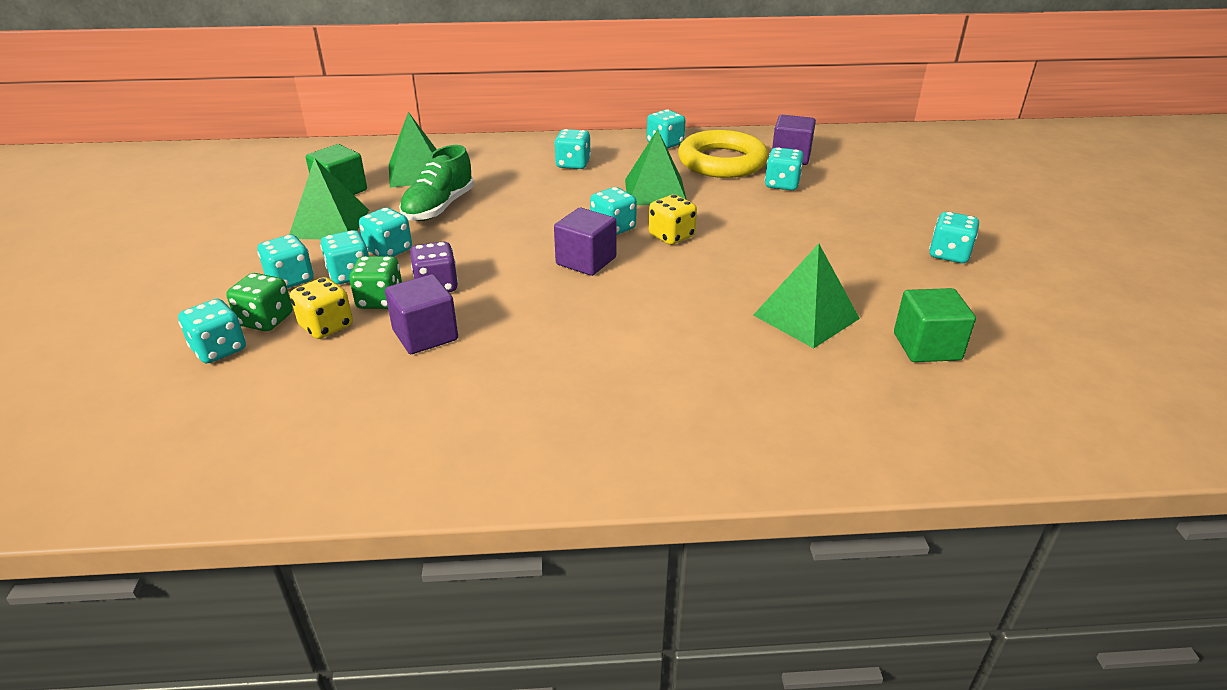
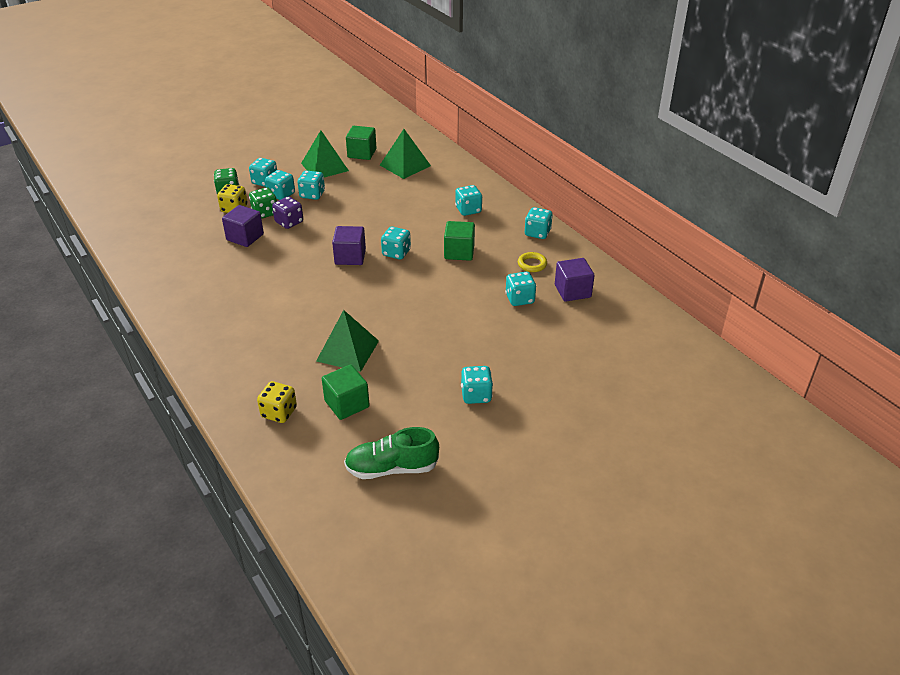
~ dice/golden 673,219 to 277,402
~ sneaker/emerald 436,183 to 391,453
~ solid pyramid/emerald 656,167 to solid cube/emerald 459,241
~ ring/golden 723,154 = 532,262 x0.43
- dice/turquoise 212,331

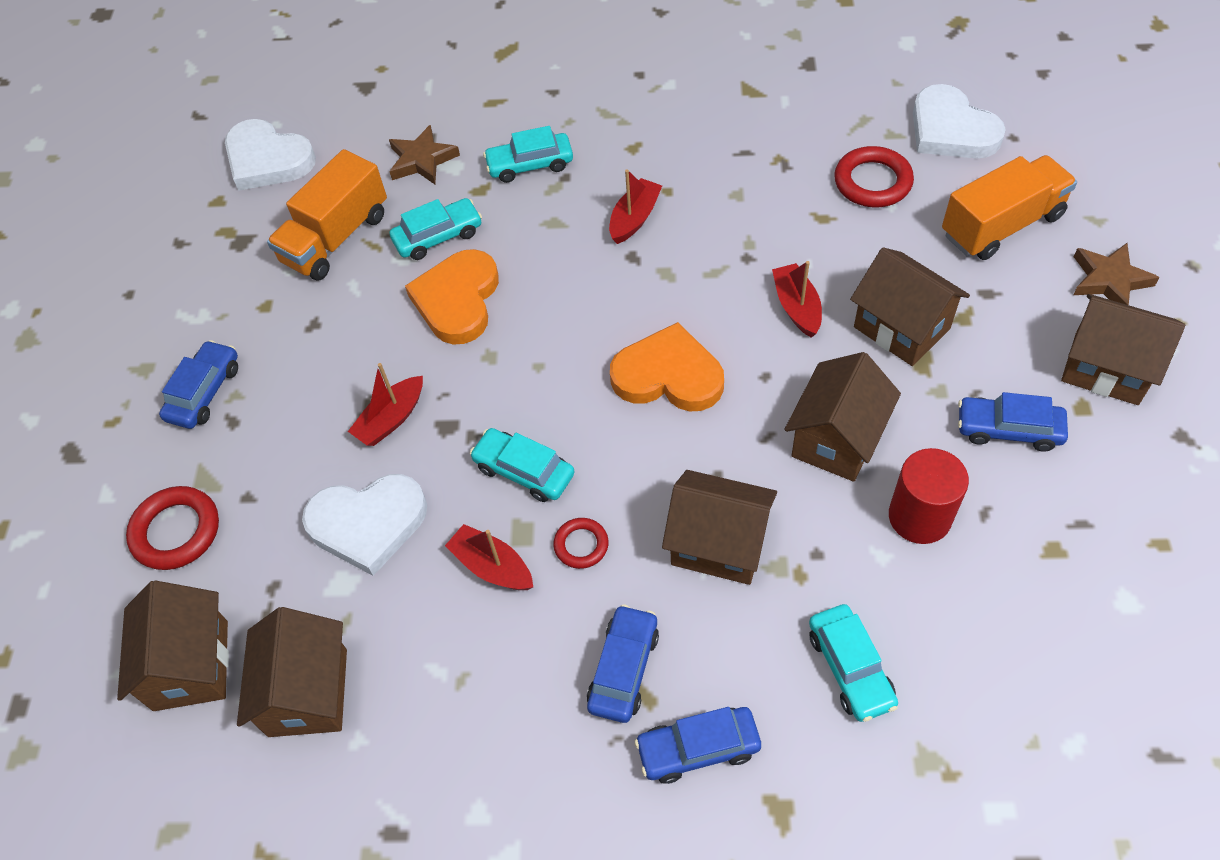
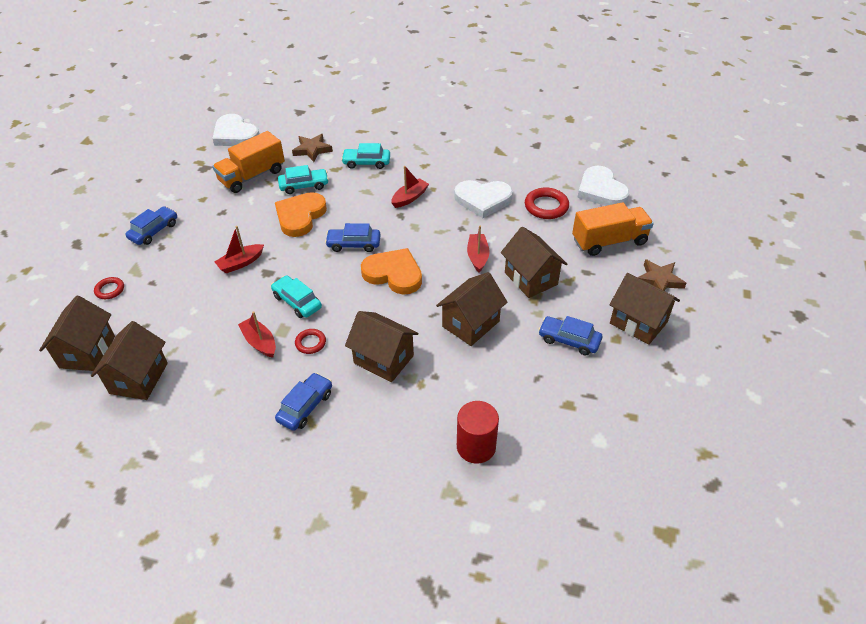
~ ring/scarlet 172,528 = 109,288 x0.59
~ toy car/royal blue 698,745 to 352,237
~ heart/pure white 364,525 to 483,199
~ cylinder shape/scarlet 929,496 to 478,432
- toy car/turquoise 853,663

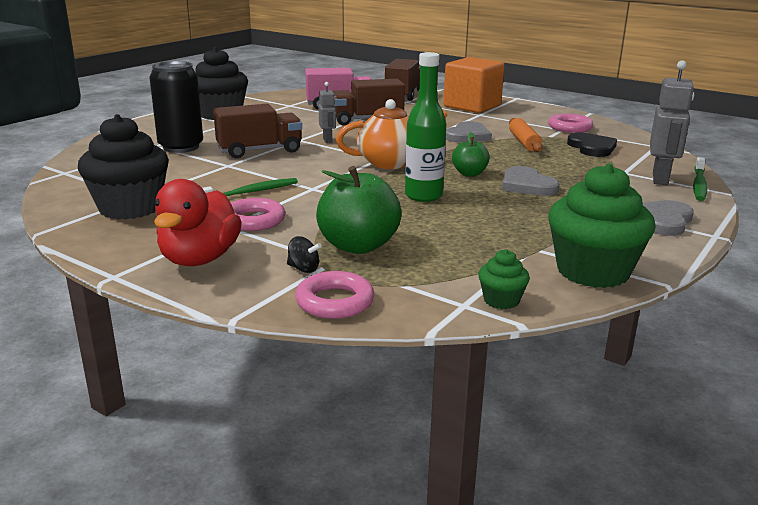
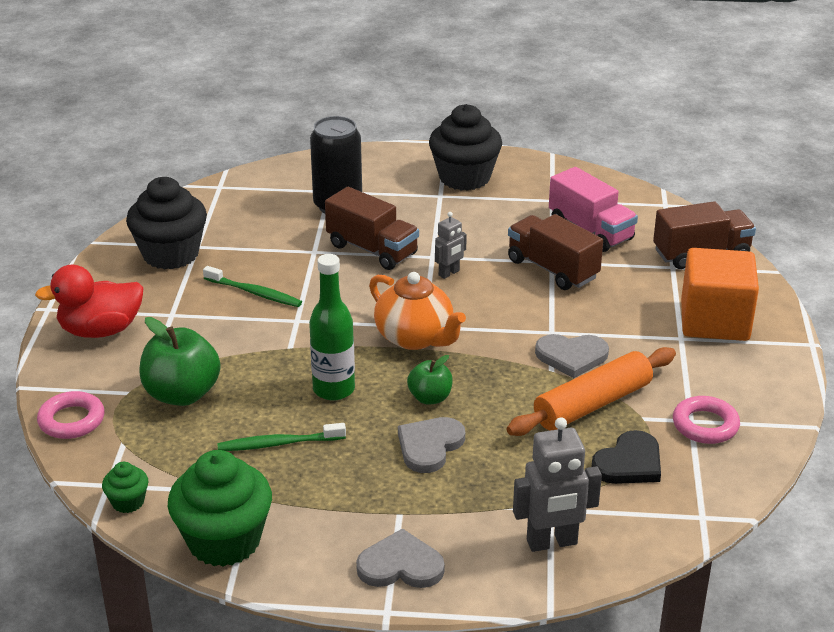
~ tooth brush/emerald 700,179 to 281,437
~ pastry roller/orange-coloured 526,135 = 591,391 x1.54
- ring/pink 258,214
- toy top/black 304,254

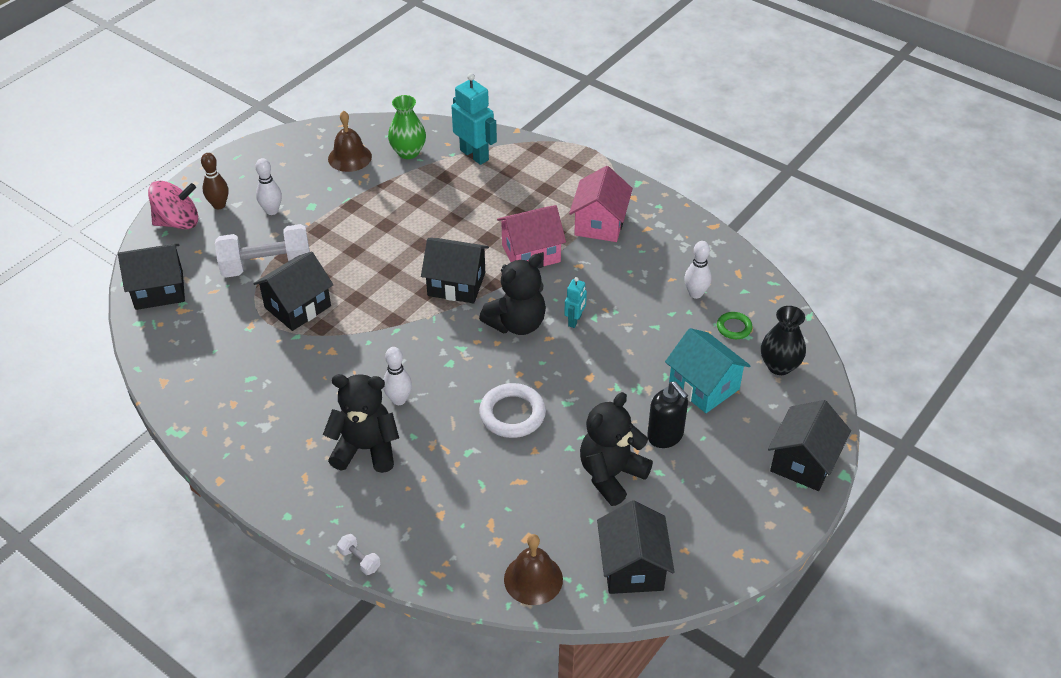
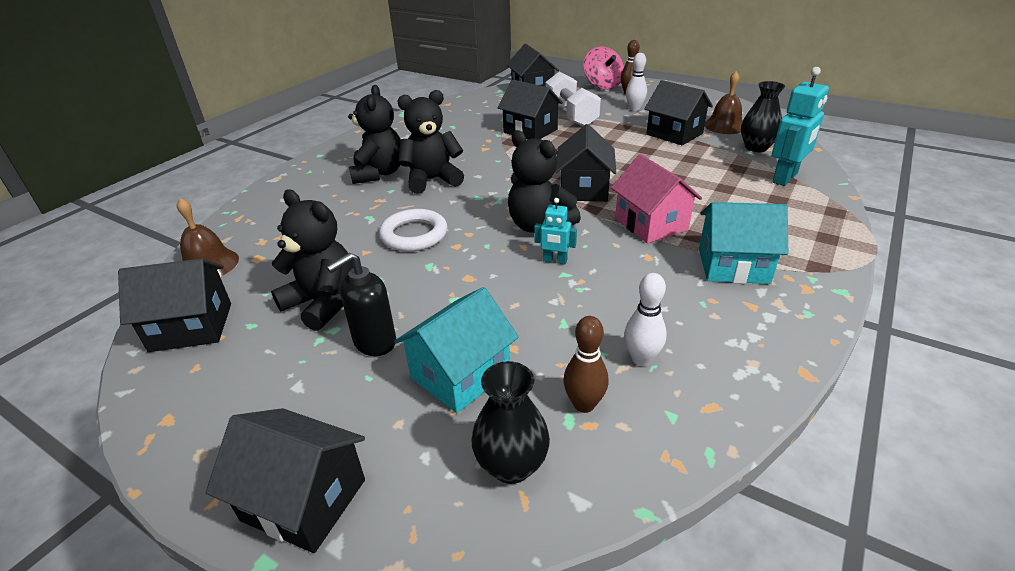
~ bowling pin/pure white 397,376 to stuffed bear/black 431,142
~ ring/emerald 734,325 to bowling pin/brown 586,364
+ toy house/black 679,113
~ toy house/pink 601,204 to toy house/turquoise 743,243
~ tall vase/emerald 407,127 to tall vase/black 763,116
- dumbbell/pure white 359,554

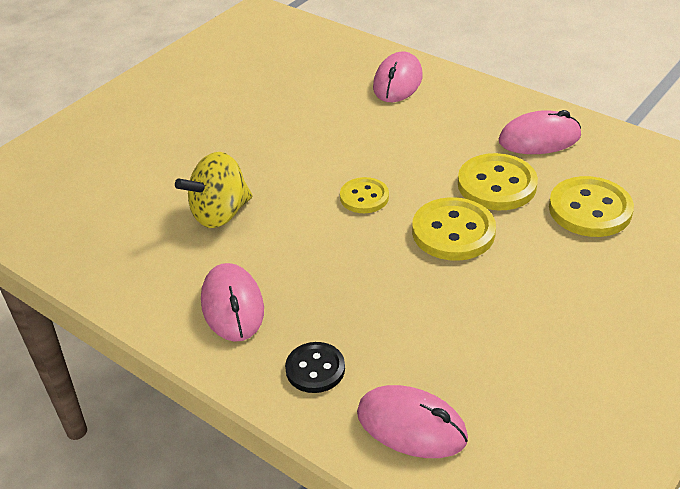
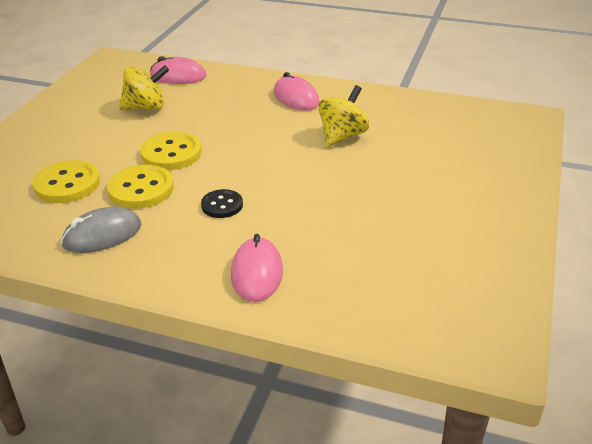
~ mouse/pink 540,132 to mouse/gray 101,230
+ toy top/golden 144,87
~ button/black 315,367 to 222,203
- button/golden 364,195

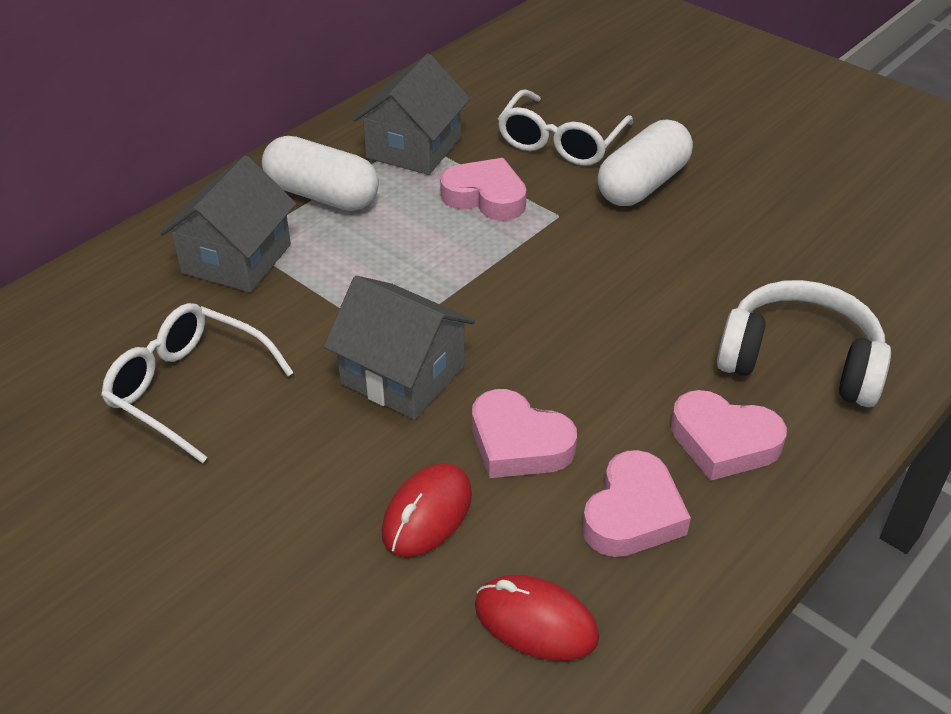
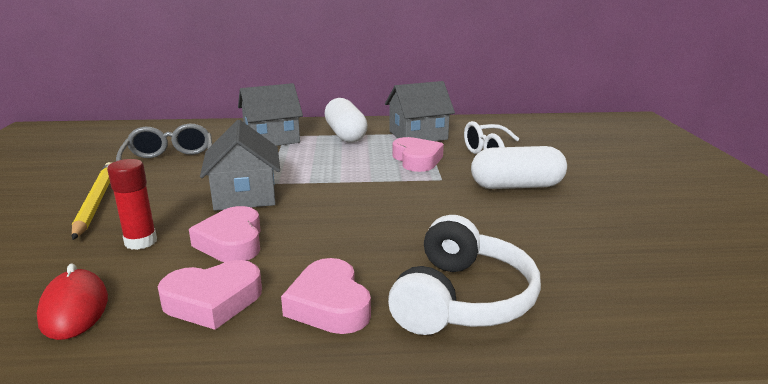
+ lead pencil/golden 92,201
~ mouse/scarlet 427,510 to stick of glue/scarlet 132,204
~ spectacles/pure white 197,383 to spectacles/gray 164,149
~ headphones/pure white 804,343 = 464,275 45 degrees clockwise

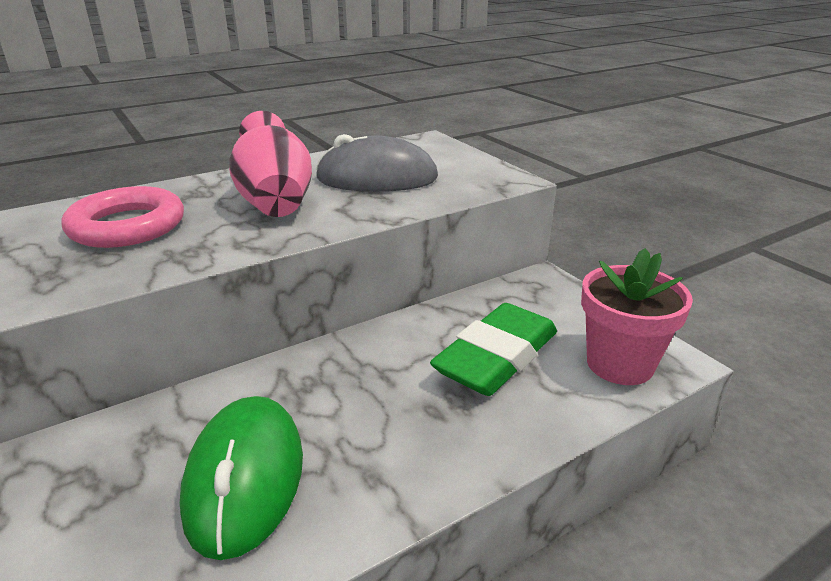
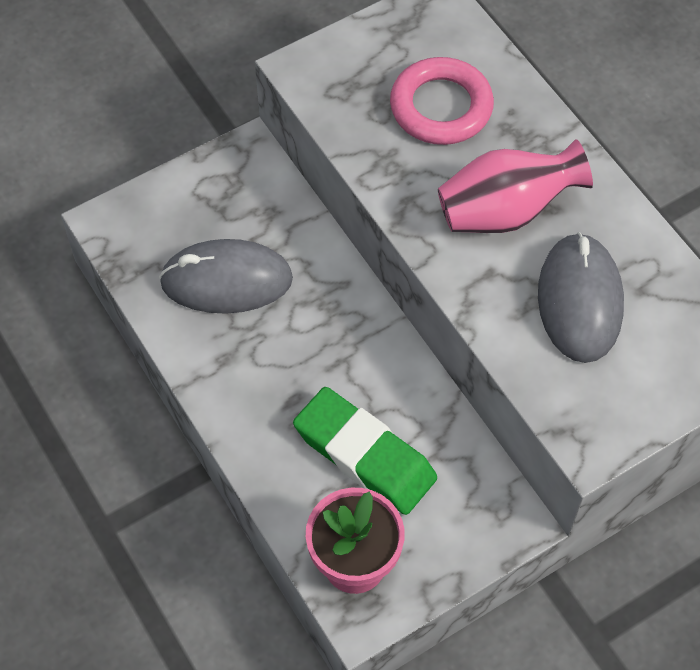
~ mouse/emerald 241,478 to mouse/gray 226,276

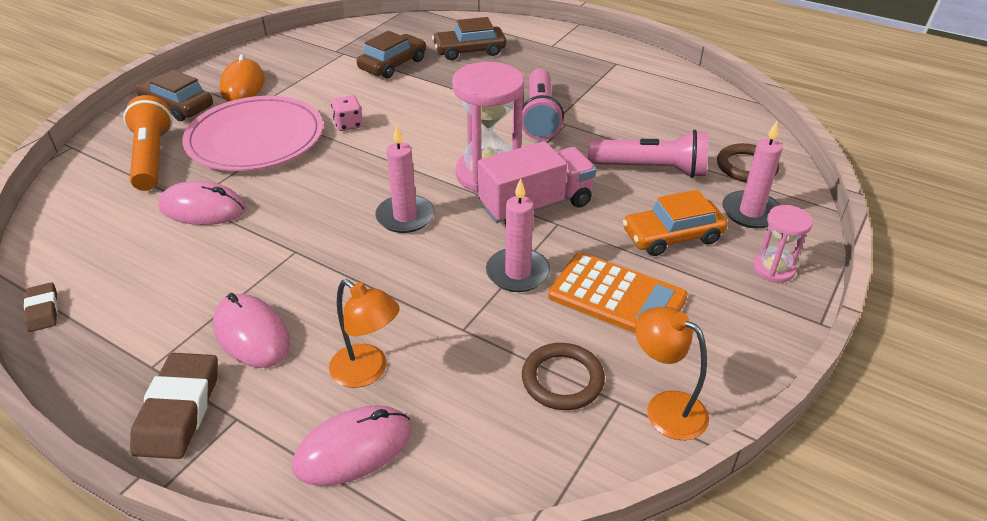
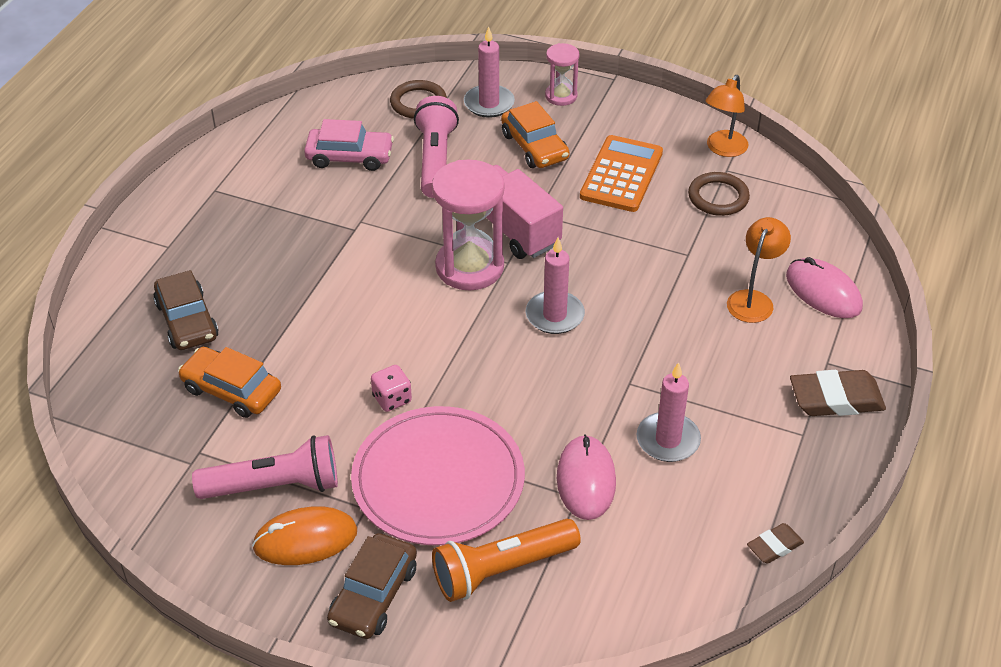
~ toy car/brown 391,54 to toy car/orange-coloured 229,382
~ torch/pink 543,104 to 265,467
+ toy car/pink 349,145
~ candle/pink 518,235 to 669,412
- mouse/pink 251,330

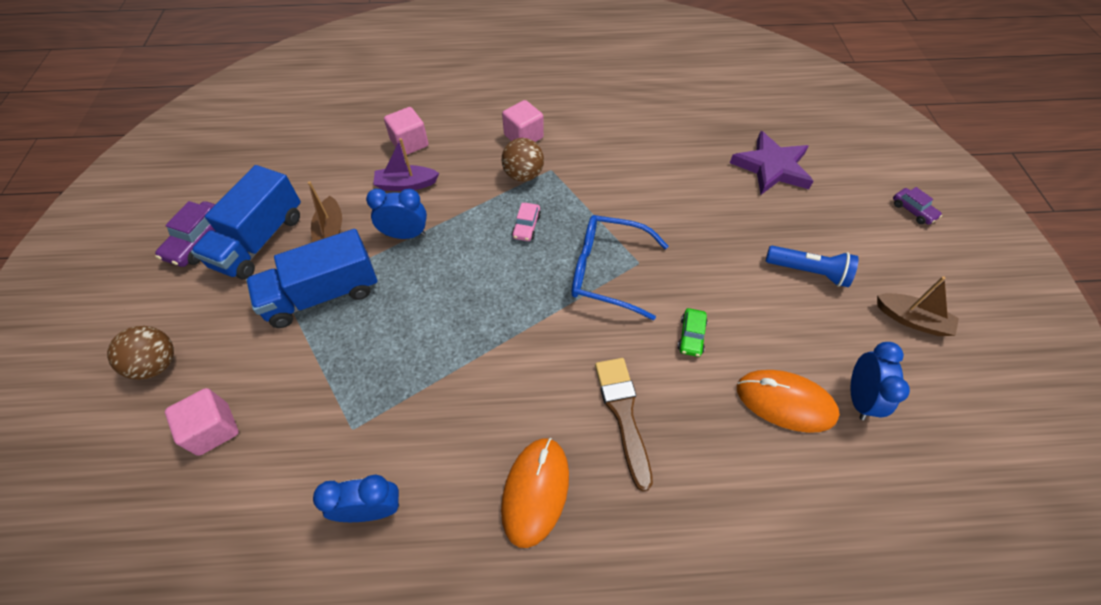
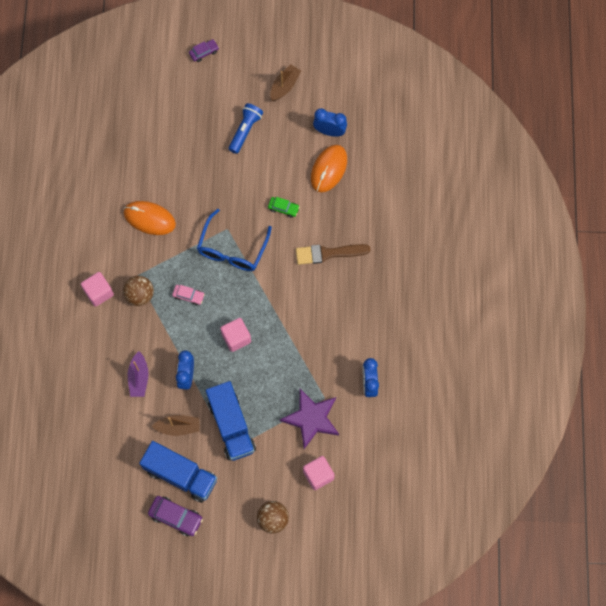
~ mouse/orange-coloured 535,493 to 150,218
~ solid cube/pink 406,131 to 235,335
~ star/royal purple 771,163 to 309,419

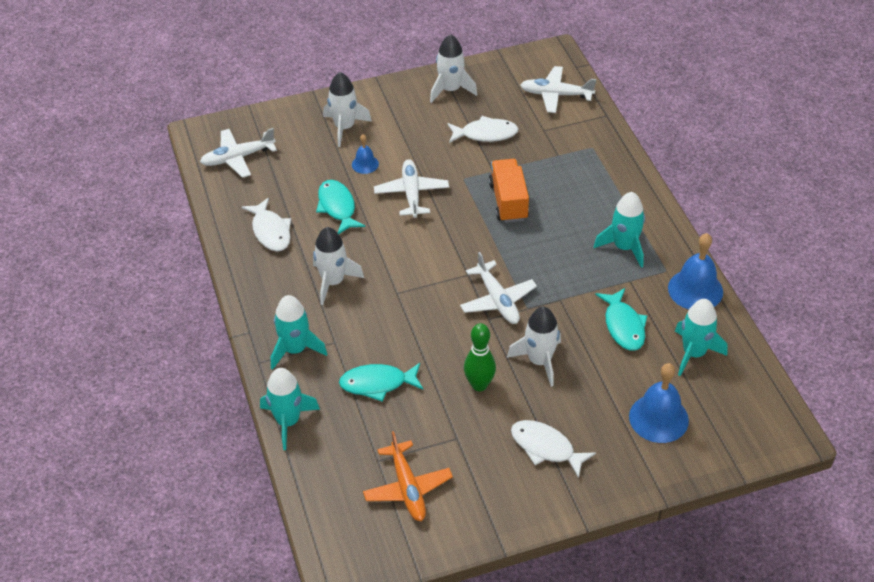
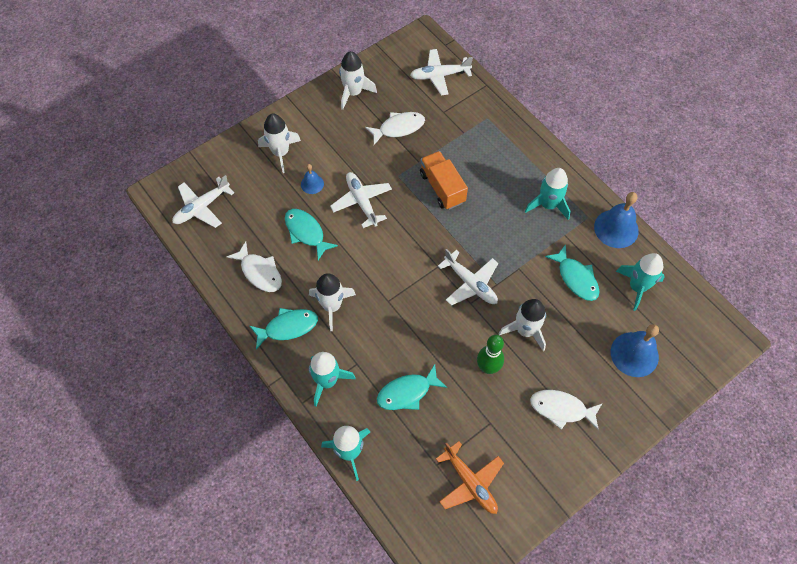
+ fish figure/turquoise 284,329

